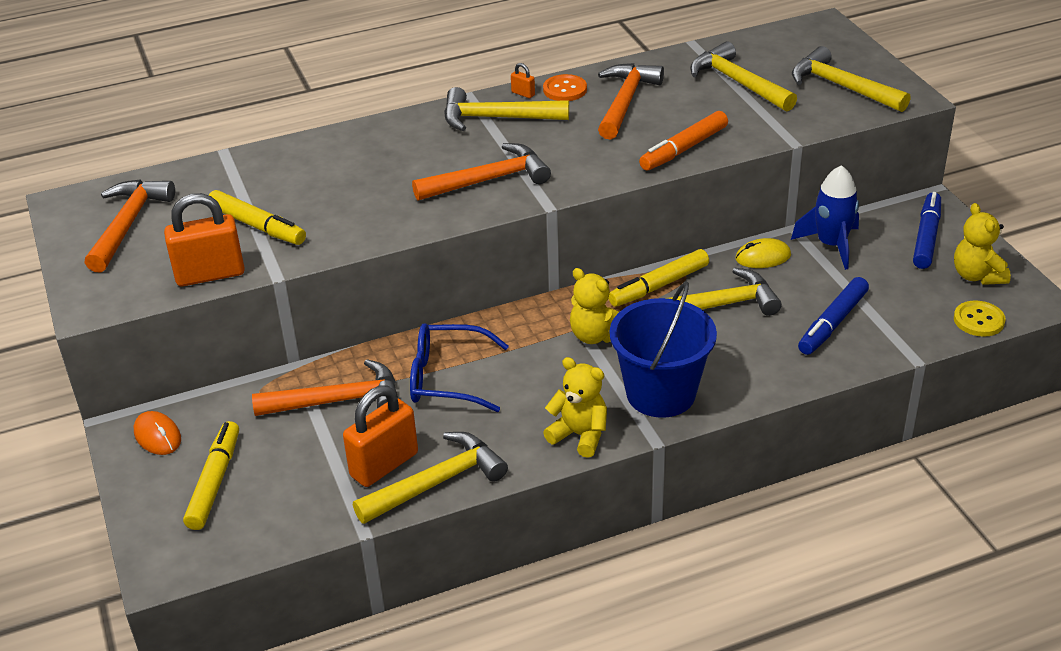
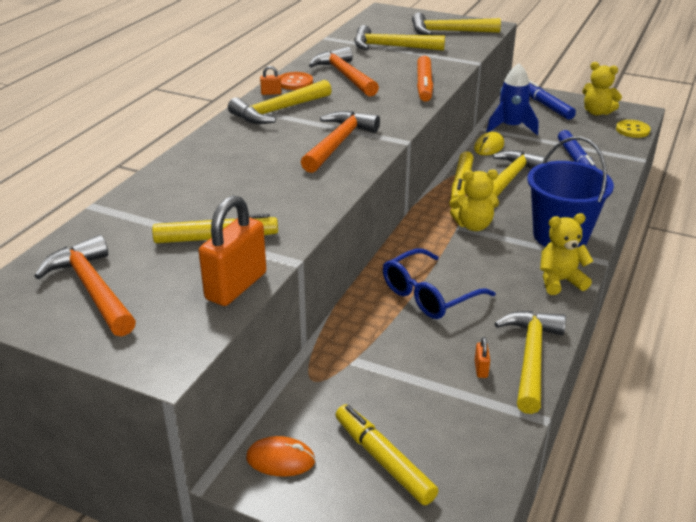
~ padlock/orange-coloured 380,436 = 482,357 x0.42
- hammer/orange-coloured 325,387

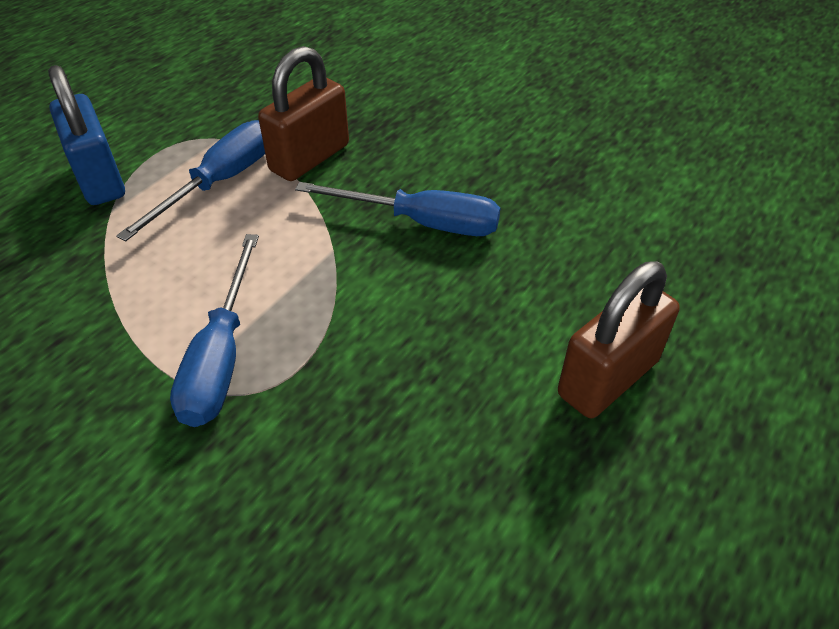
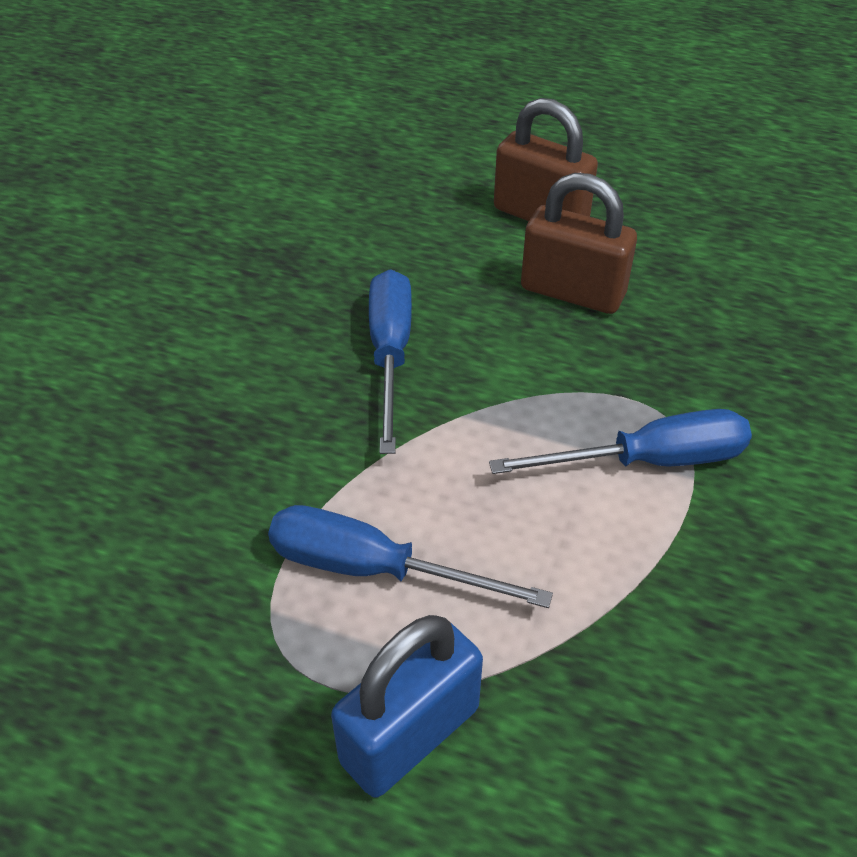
~ padlock/brown 303,113 to 579,243

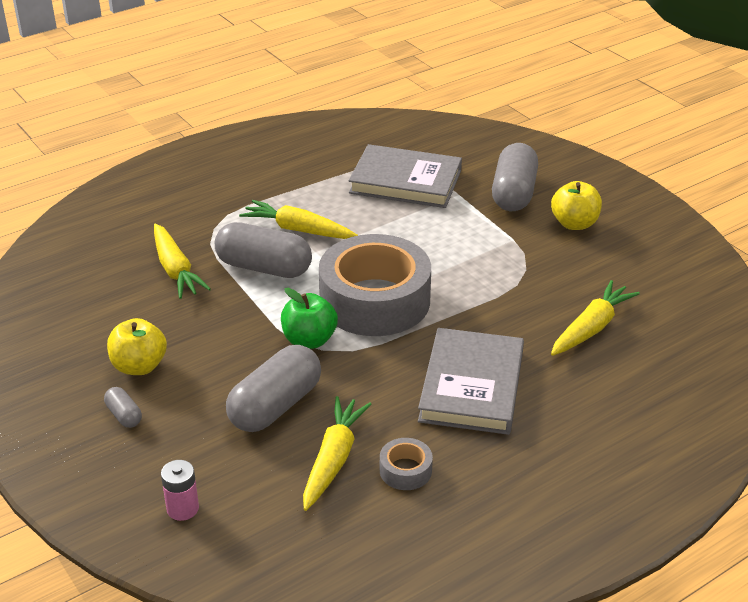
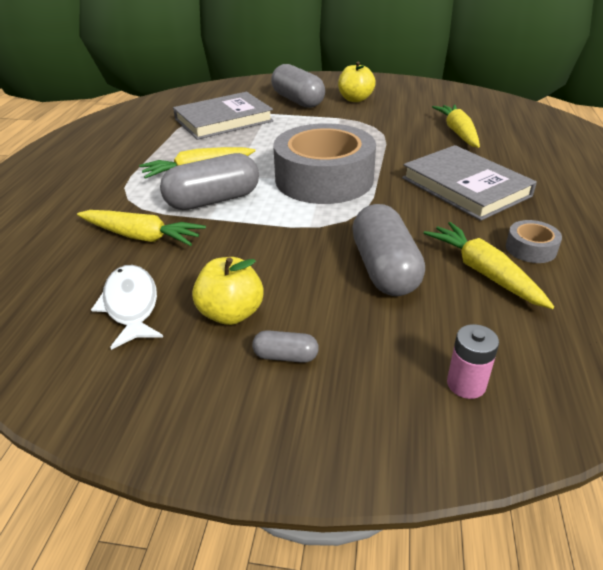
+ fish figure/pure white 127,307
- apple fruit/emerald 309,318

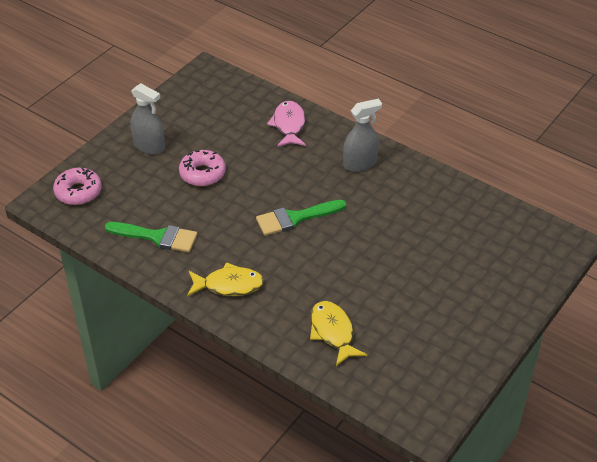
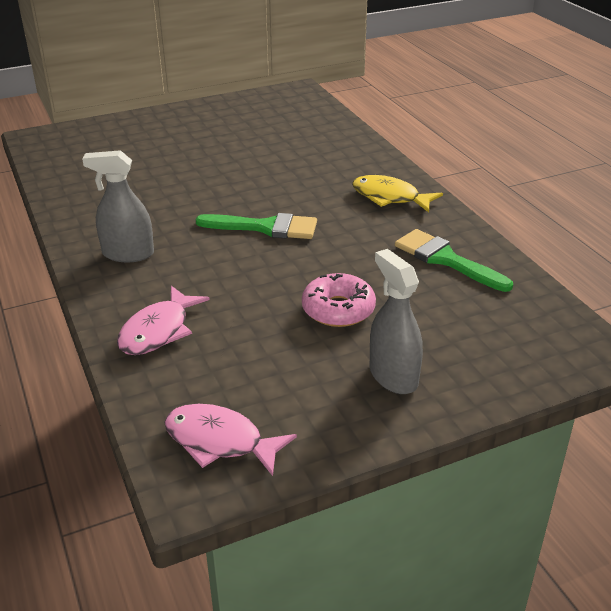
+ fish figure/pink 230,440
- doughnut/pink 77,186
- fish figure/golden 338,333

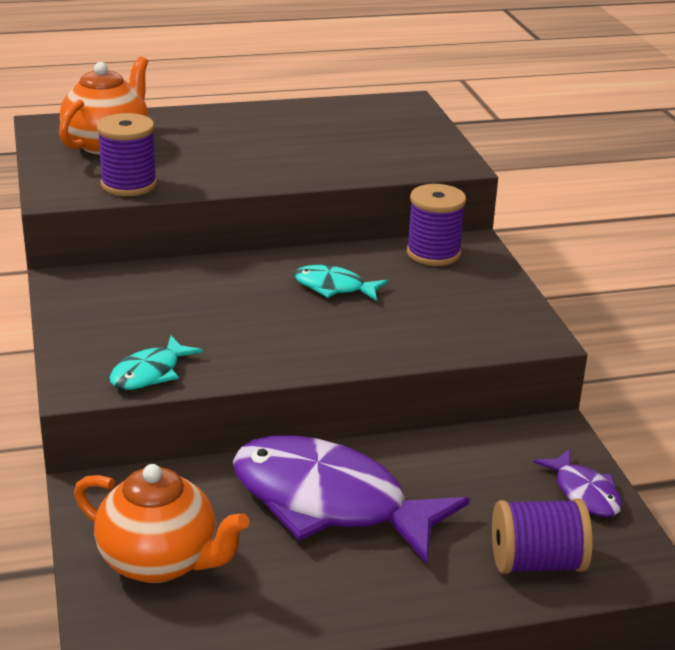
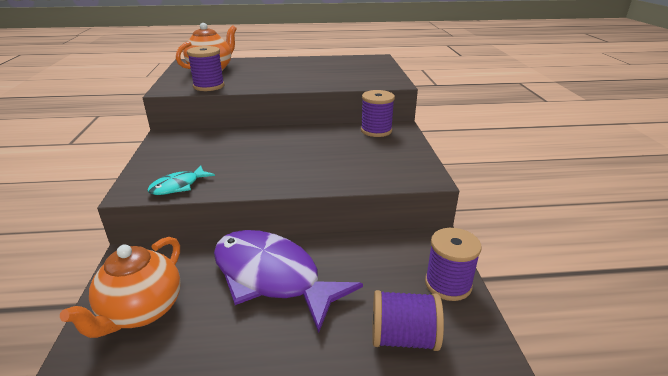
~ china teapot/orange-coloured 161,523 = 120,287 75 degrees clockwise
~ fish figure/royal purple 577,483 to bobbin/royal purple 453,264
- fish figure/turquoise 341,283

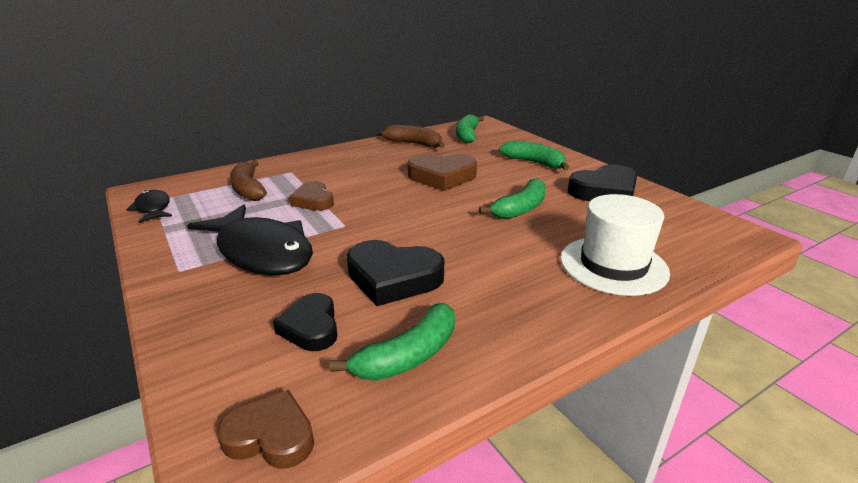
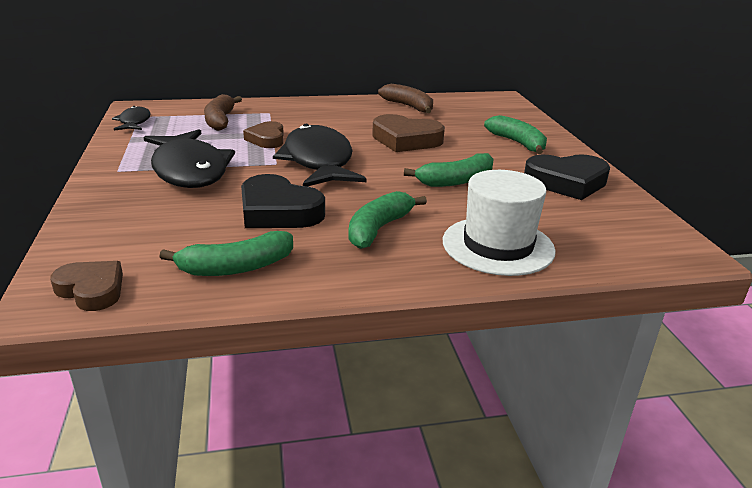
+ fish figure/black 320,155
~ banana/emerald 470,128 to 388,220
- heart/black 305,322

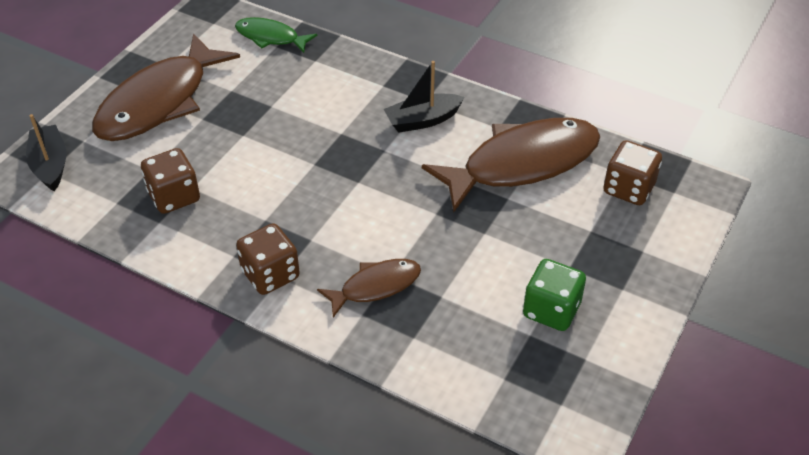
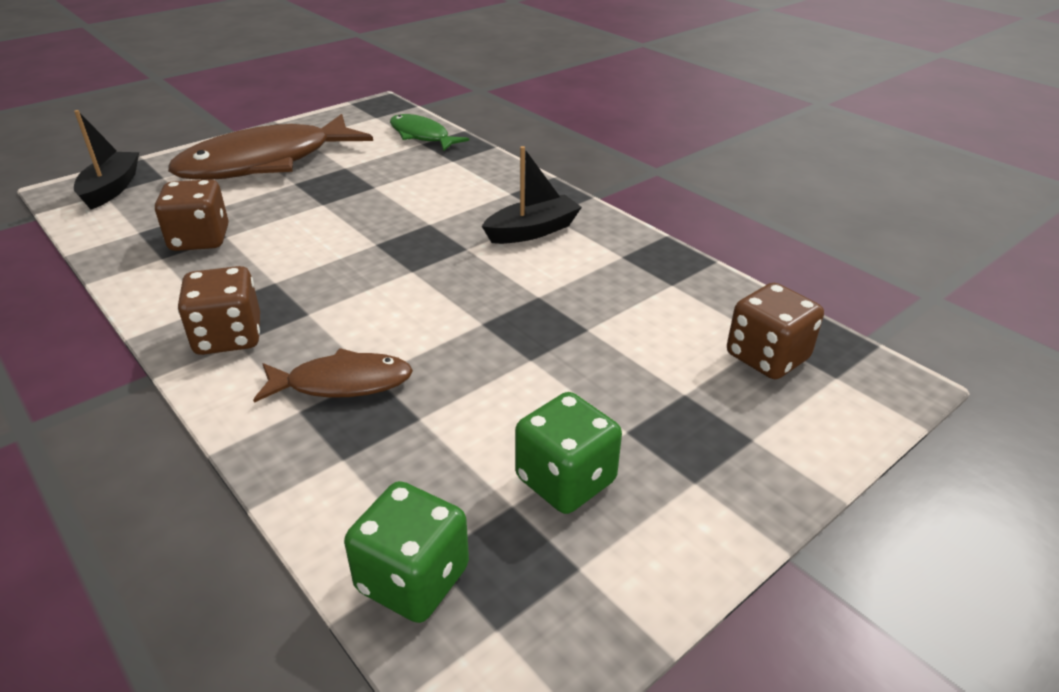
+ dice/emerald 406,552
~ boat/black 424,97 = 532,195 150 degrees clockwise
- fish figure/brown 511,165

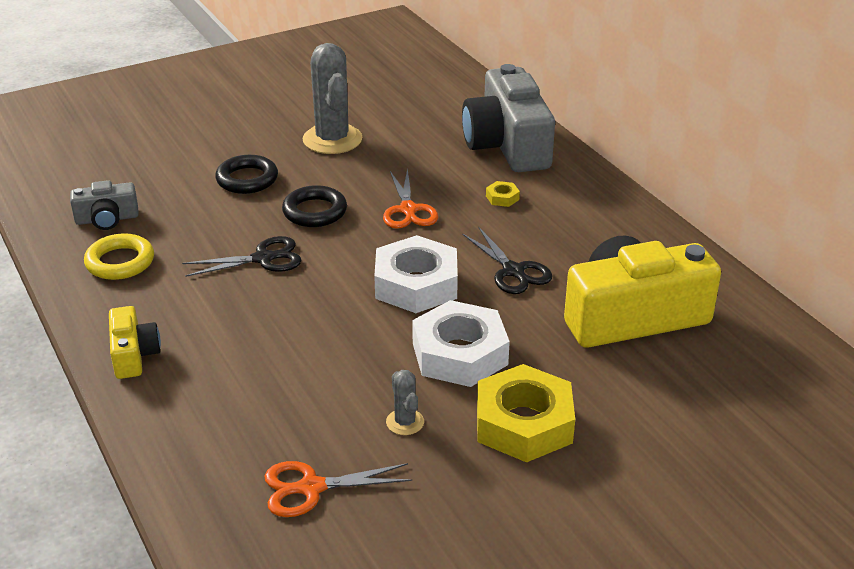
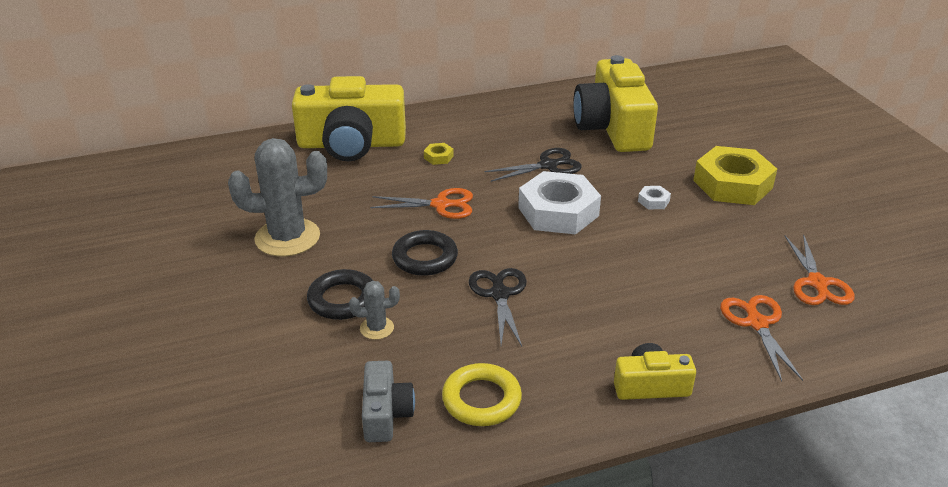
~ compact camera/gray 508,118 to compact camera/golden 349,118
~ prickly plant/gray 405,402 to 374,310
~ nut/pure white 461,343 = 654,197 x0.40
+ scissors/orange-coloured 761,338

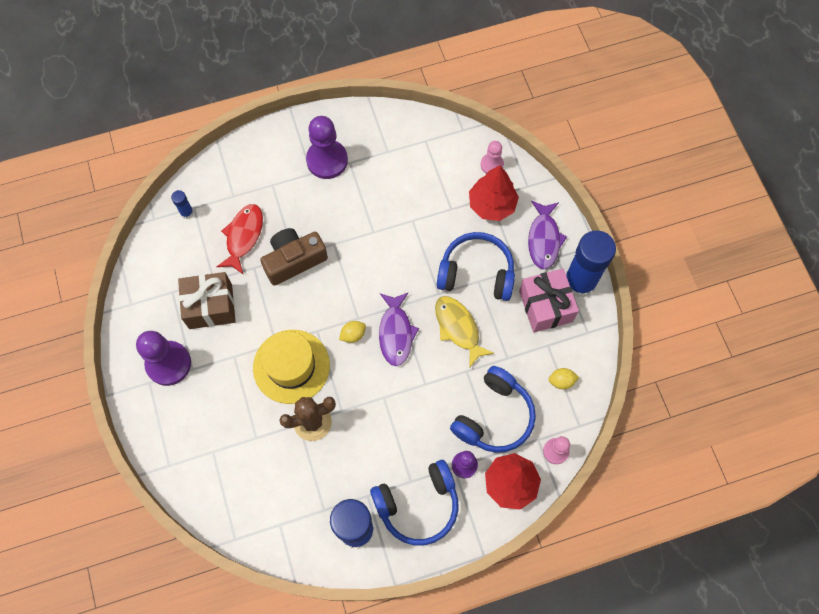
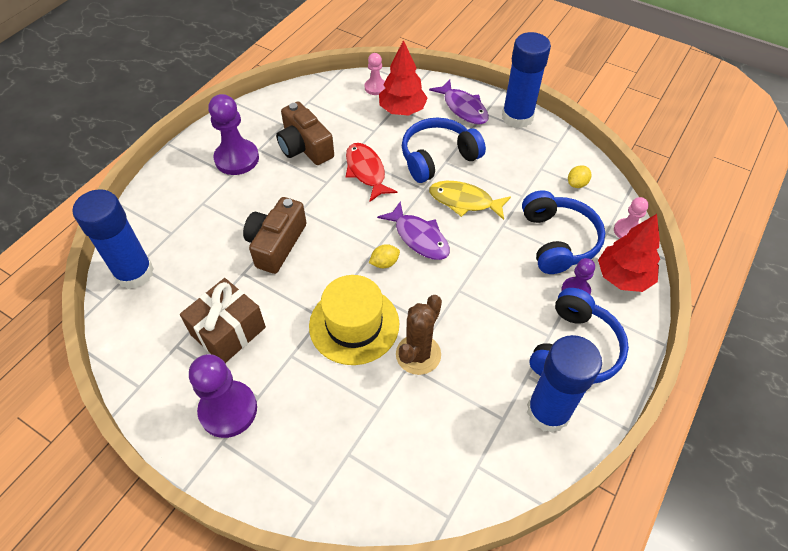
~ stick of glue/royal blue 182,204 = 113,239 x2.38
+ compact camera/brown 305,133
~ fish figure/scarlet 240,239 to 371,172
~ toy lemon/golden 352,332 = 384,256 45 degrees clockwise
- wrapped gift/pink 549,300

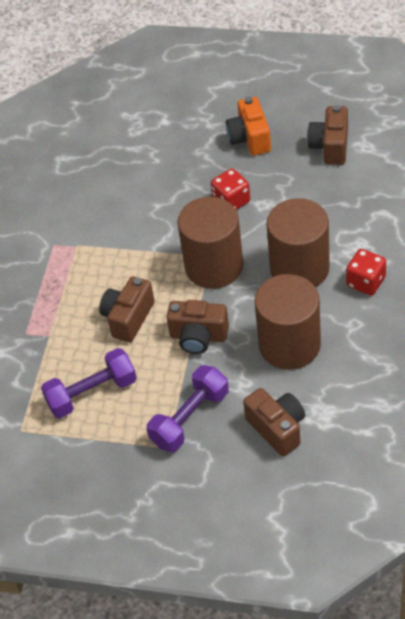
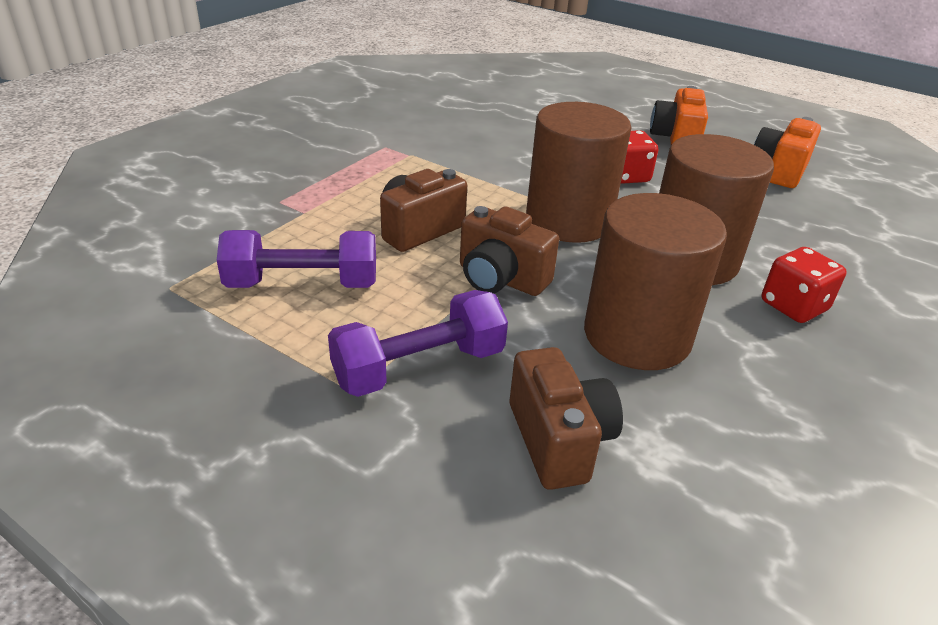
~ compact camera/brown 327,135 to compact camera/orange-coloured 787,152

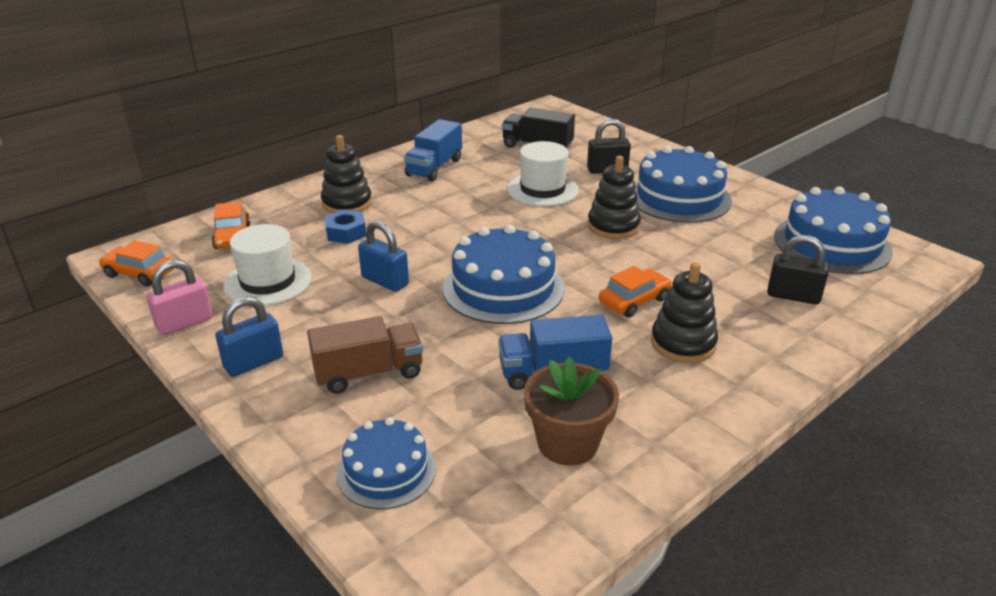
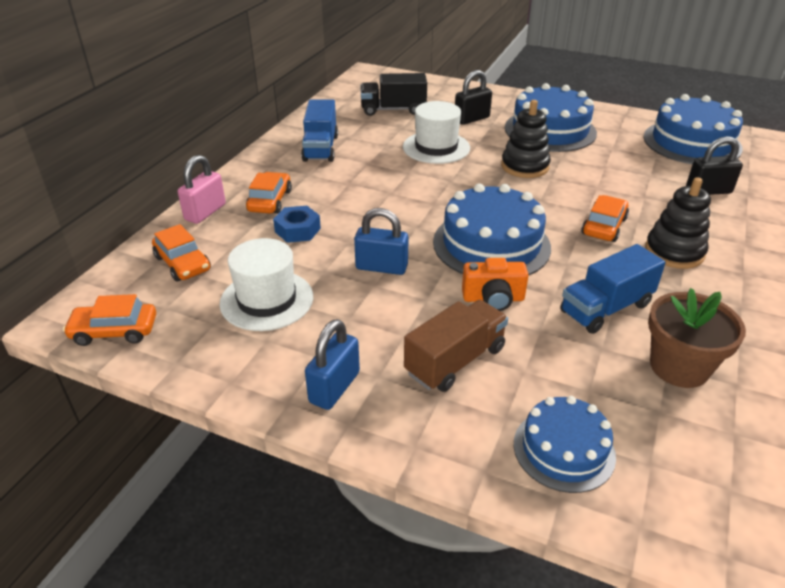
~ padlock/pink 179,298 to 202,189
~ stacking toy/black 346,174 to toy car/orange-coloured 269,193
+ compact camera/orange-coloured 495,284

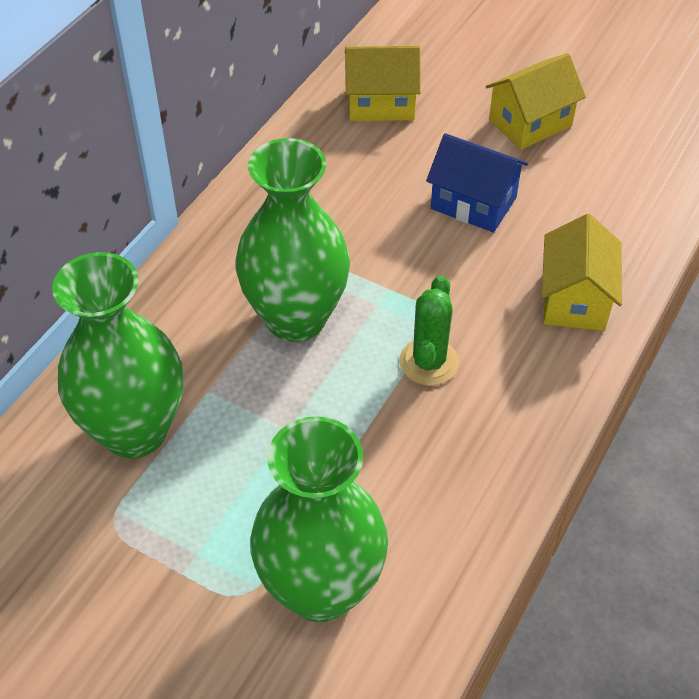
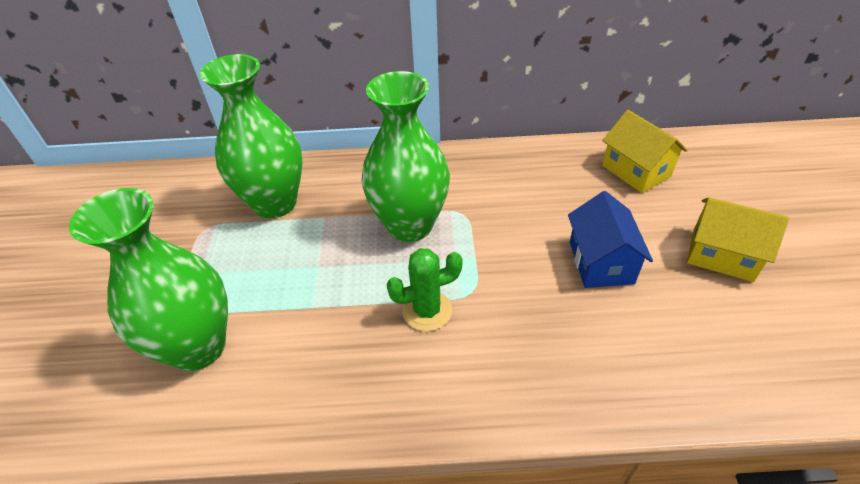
- toy house/golden 582,272

